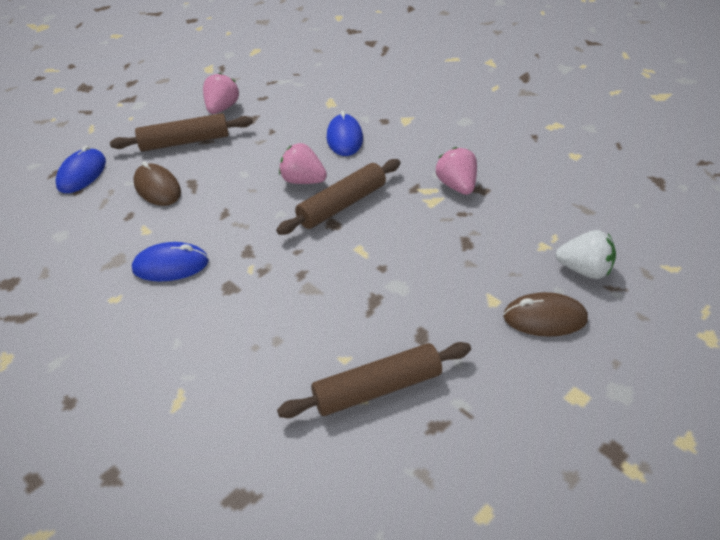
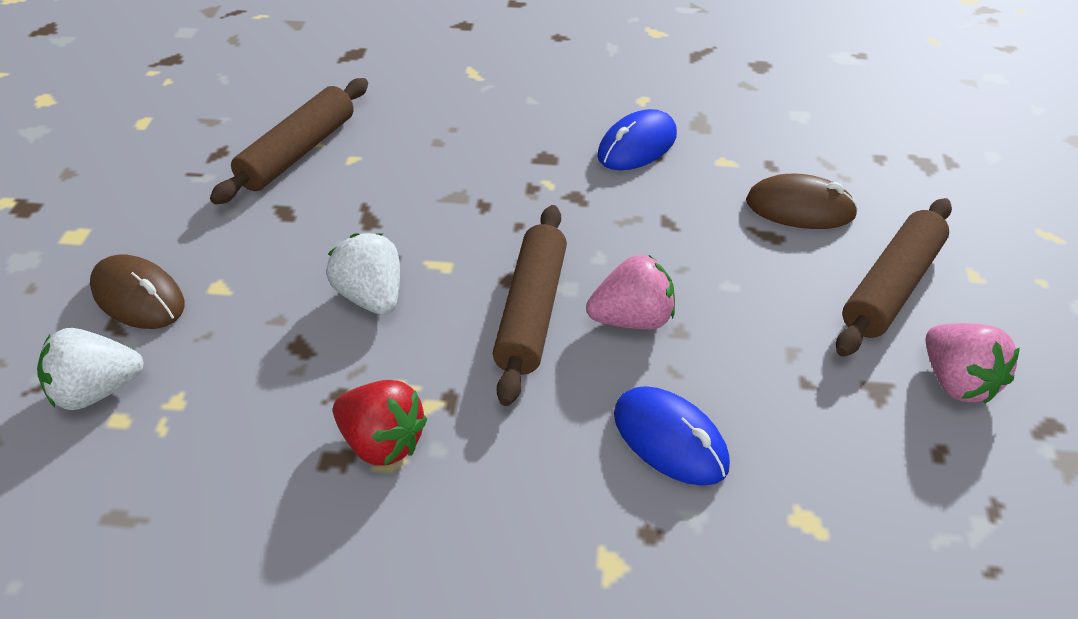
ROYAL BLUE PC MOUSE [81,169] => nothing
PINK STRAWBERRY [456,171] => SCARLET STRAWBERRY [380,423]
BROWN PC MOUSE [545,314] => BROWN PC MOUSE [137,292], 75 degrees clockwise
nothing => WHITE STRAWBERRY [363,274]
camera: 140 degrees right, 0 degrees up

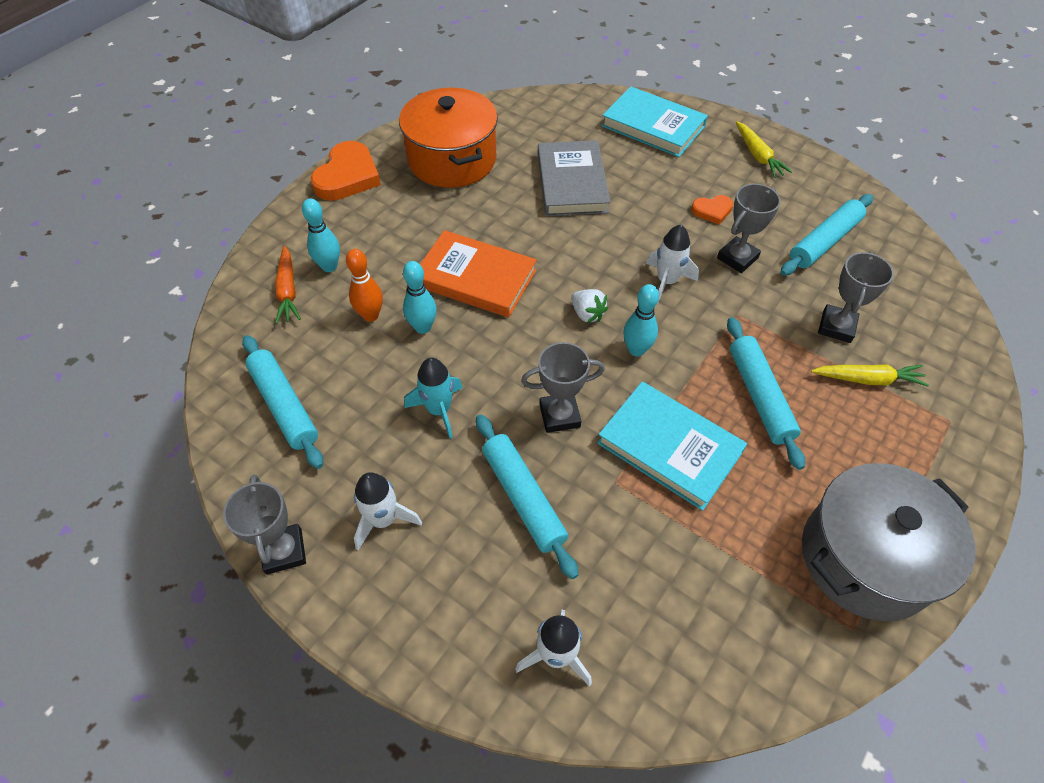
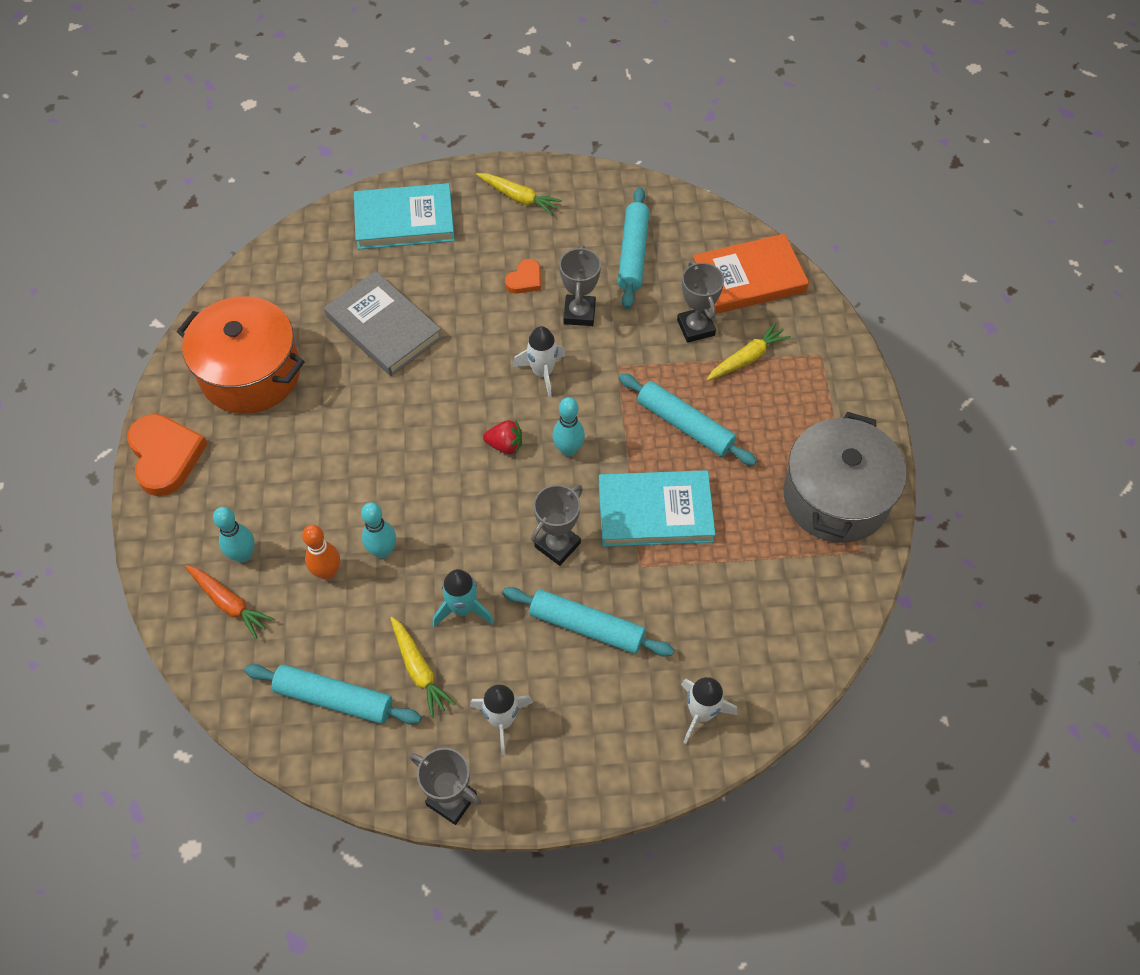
ORANGE BOOK [478,274] => ORANGE BOOK [751,274], relocated
WHITE STRAWBERRY [589,306] => SCARLET STRAWBERRY [502,437]
nothing => GOLDEN TOY CARROT [423,667]
camera: 40 degrees left, 5 degrees up

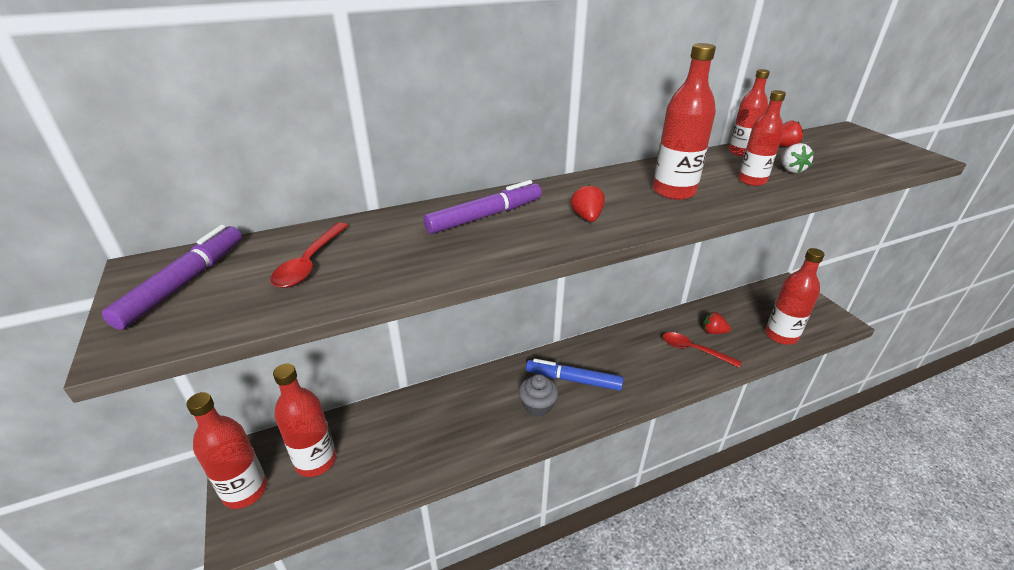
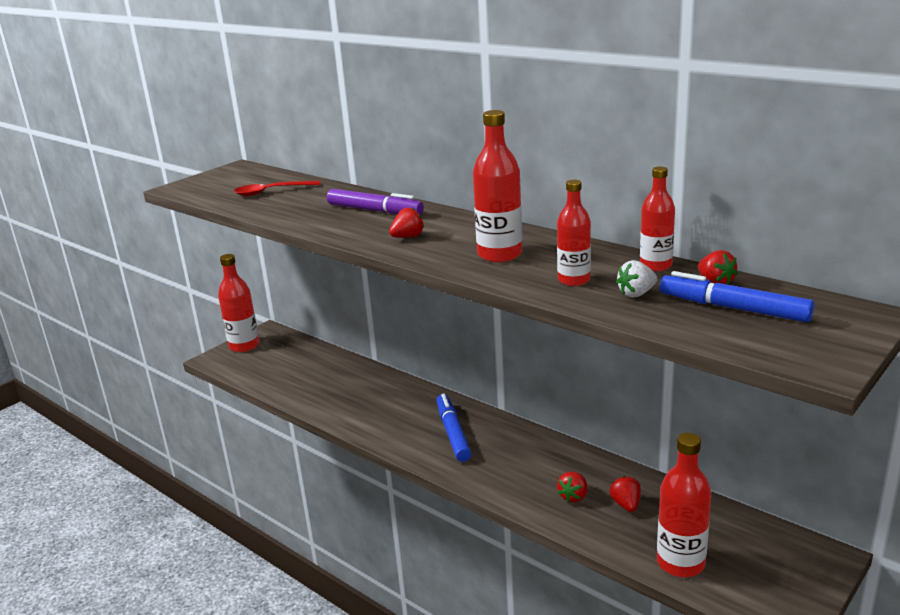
ROYAL PURPLE MARKER [172,277] => nothing
SCARLET TEASPOON [702,350] => SCARLET STRAWBERRY [572,487]
SCARLET BOTTLE [304,420] => nothing
GRAY MUFFIN [538,395] => nothing
nothing => ROYAL BLUE MARKER [737,296]
camera: 65 degrees right, 10 degrees down

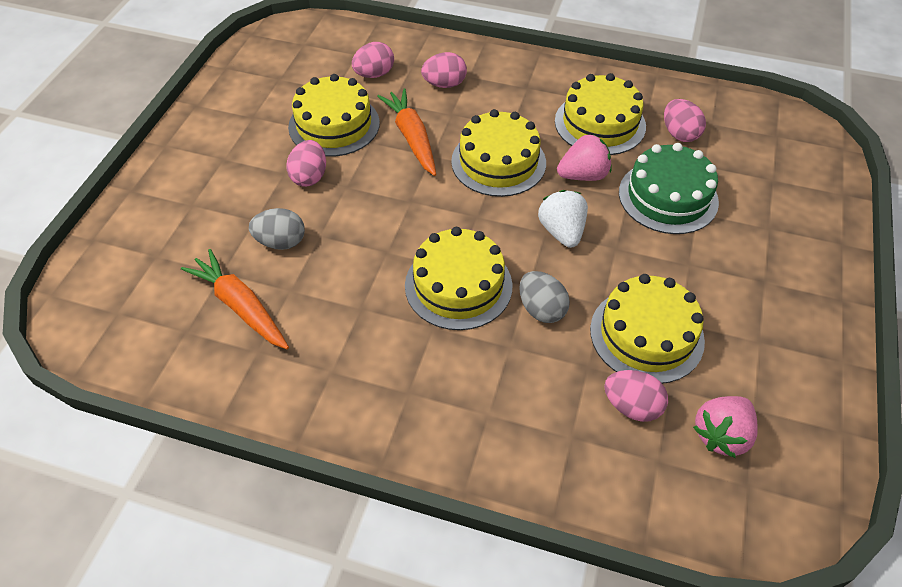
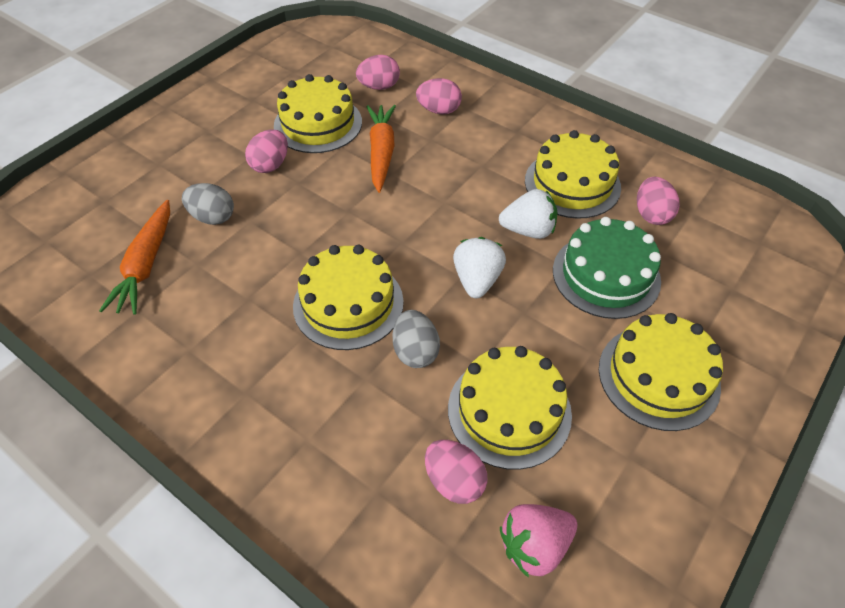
GOLDEN CAKE [498,153] => GOLDEN CAKE [661,372], relocated
PINK STRAWBERRY [584,157] => WHITE STRAWBERRY [528,214]
ORANGE TOY CARROT [235,299] => ORANGE TOY CARROT [134,257], 150 degrees counterclockwise
camera: 20 degrees right, 0 degrees up

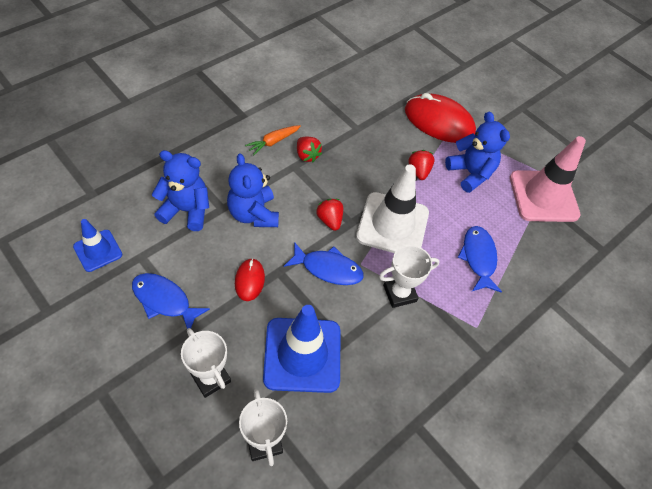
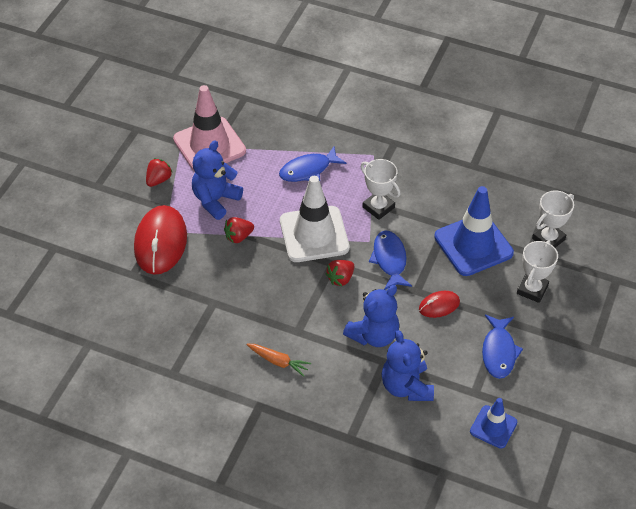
SCARLET STRAWBERRY [309,149] => SCARLET STRAWBERRY [159,172], relocated
camera: 110 degrees left, 5 degrees down

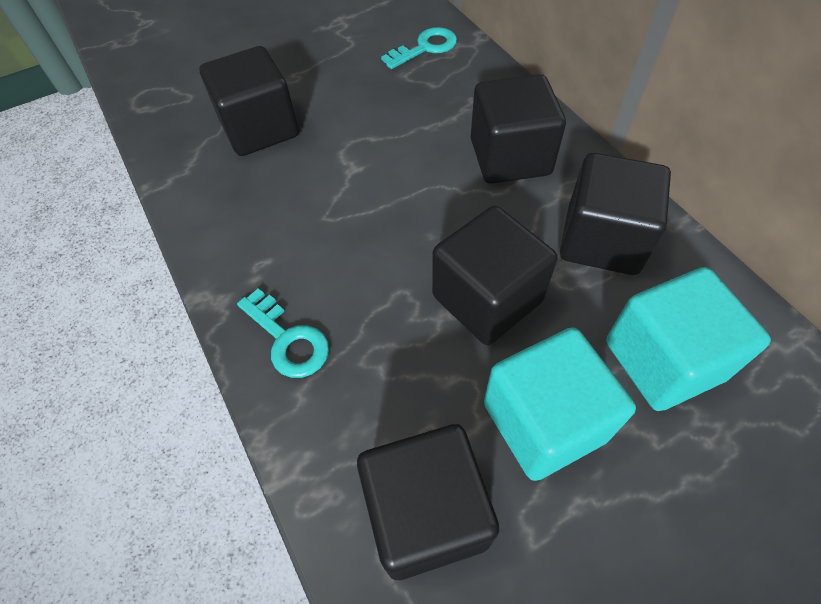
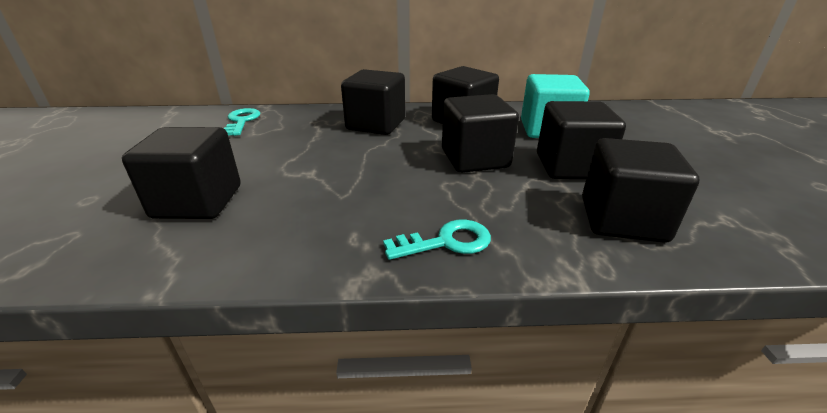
TEAL BLOCK [560,404] => JET-BLACK BLOCK [581,140]
camera: 65 degrees left, 25 degrees down

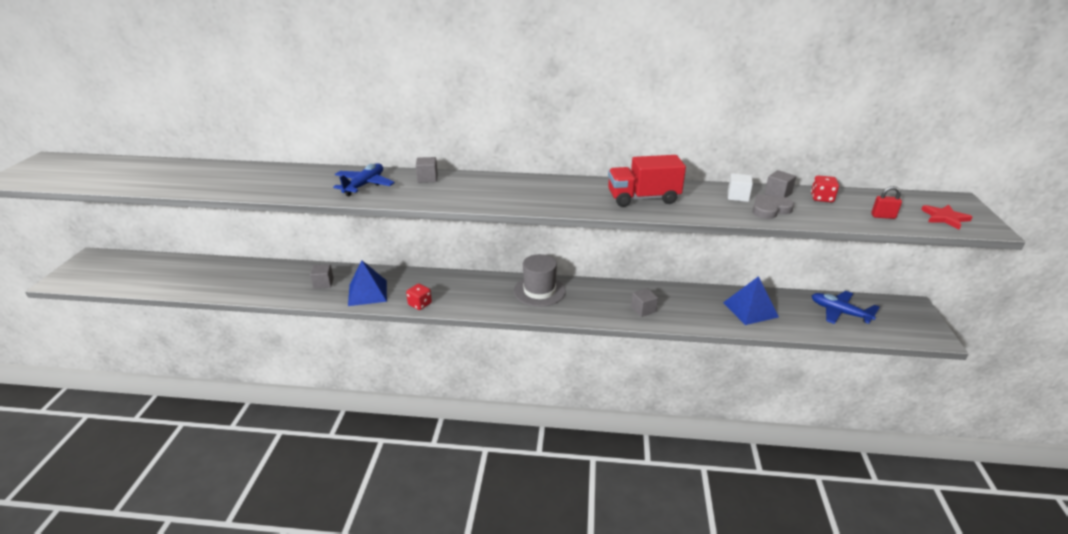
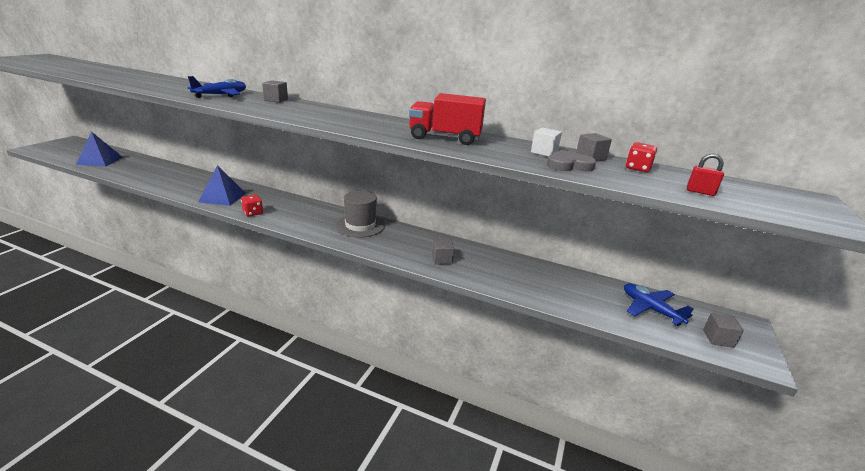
SCARLET STAR SHAPE [946,217] => nothing
GRAY BLOCK [321,276] => GRAY BLOCK [723,330], relocated
ROYAL BLUE SOLID PYRAMID [751,300] => ROYAL BLUE SOLID PYRAMID [99,149], relocated
camera: 15 degrees right, 5 degrees down

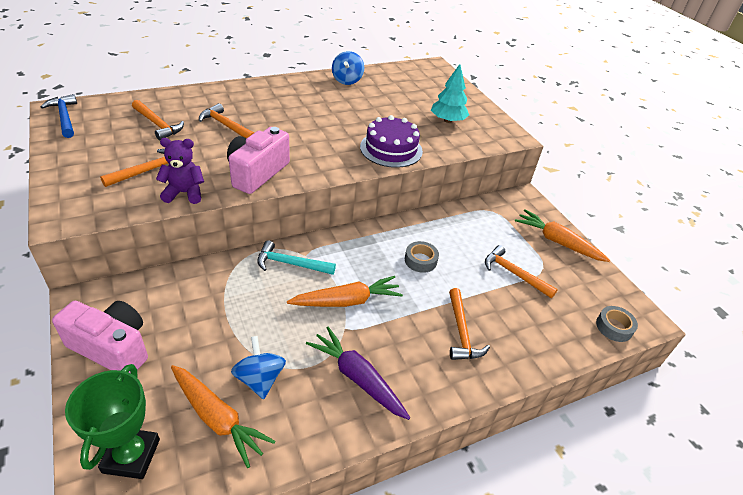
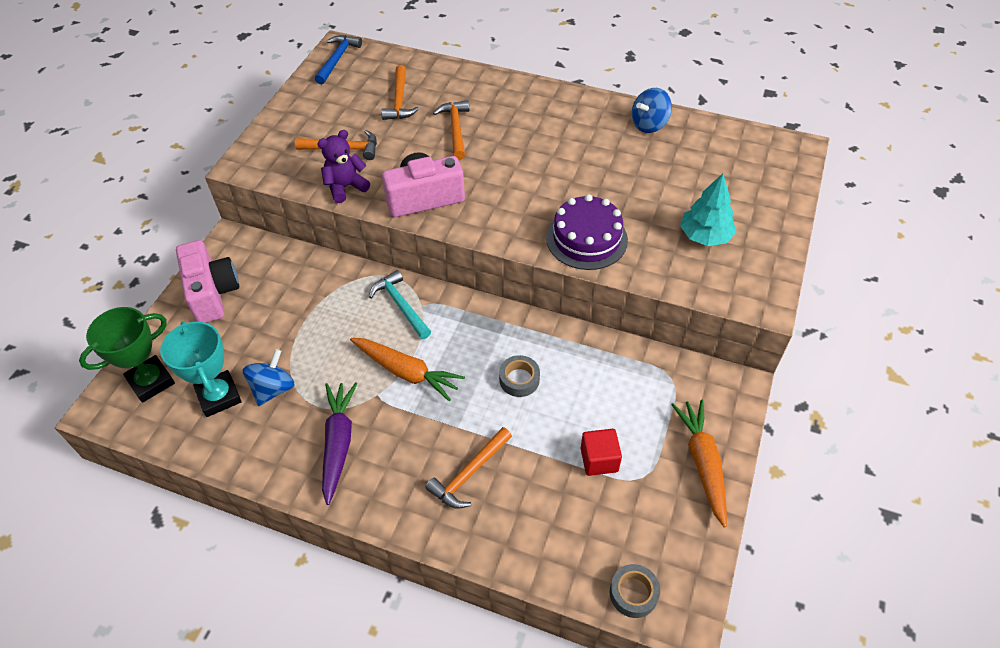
ROYAL PURPLE TEDDY [180,171] => ROYAL PURPLE TEDDY [343,166], 75 degrees counterclockwise
ORANGE HAMMER [521,271] => SCARLET BLOCK [601,452]
ORANGE TOY CARROT [223,416] => TEAL TROPHY [201,369]
camera: 50 degrees right, 10 degrees up

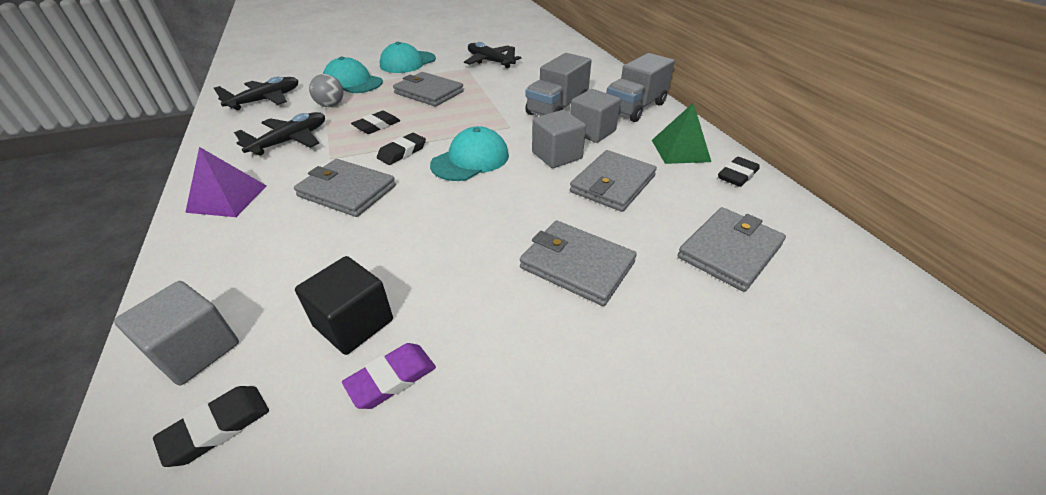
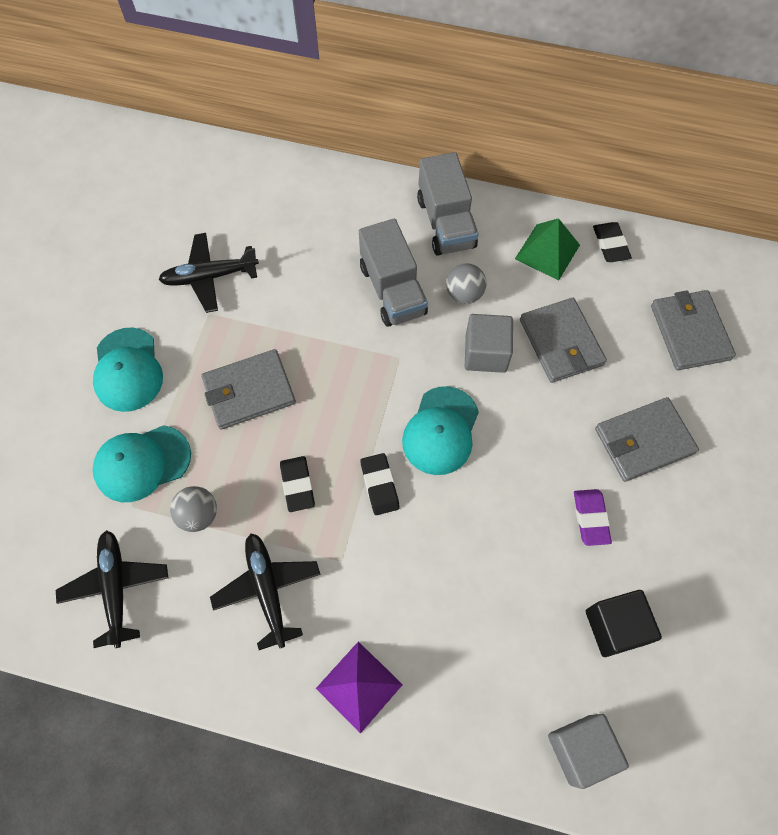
GRAY BLOCK [595,116] => GRAY SPHERE [466,283]
TEAL BASEBALL CAP [469,153] => TEAL BASEBALL CAP [440,430], 150 degrees counterclockwise
GRAY WALLET [345,188] => nothing
ROYAL PURPLE GUM ERASER [389,376] => ROYAL PURPLE GUM ERASER [593,517], relocated
JET-BLACK GUM ERASER [211,426] => nothing
camera: 55 degrees left, 25 degrees up

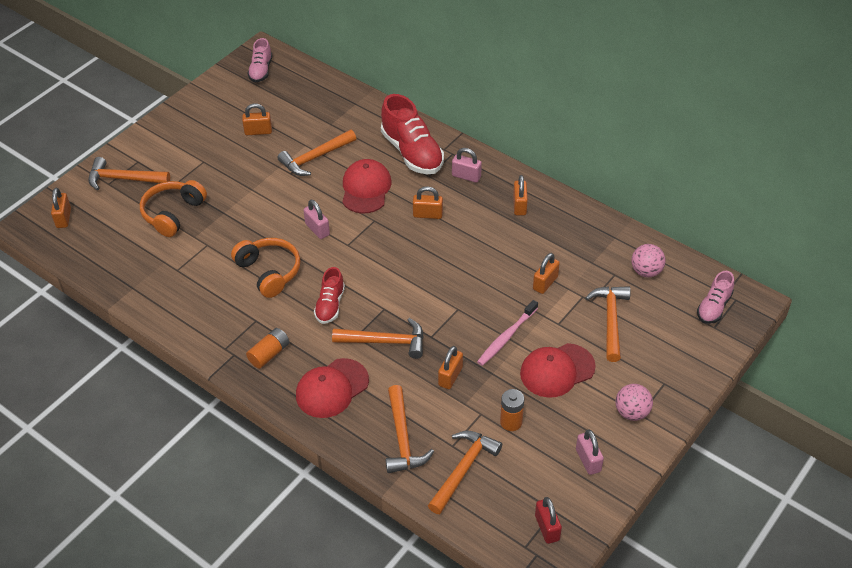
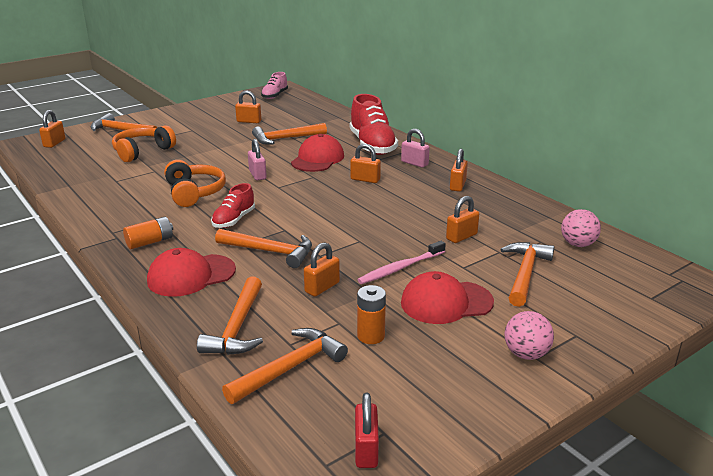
PINK LACE-UP SHOE [715,297] => nothing
PINK SMALL LOCK [590,452] => nothing
camera: 15 degrees right, 20 degrees down

